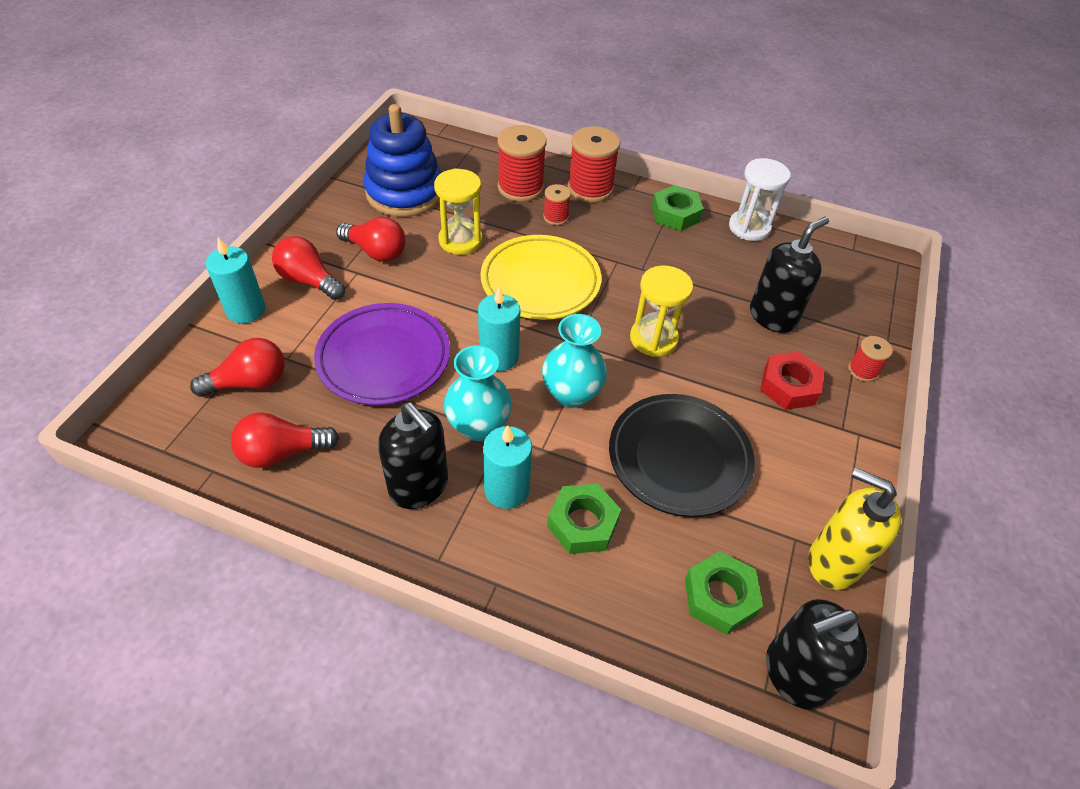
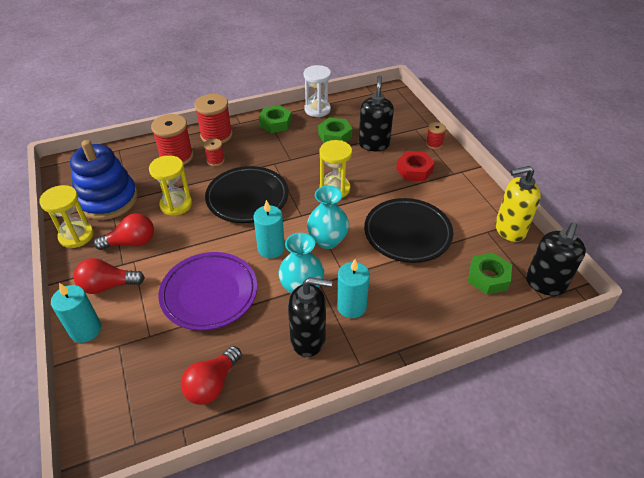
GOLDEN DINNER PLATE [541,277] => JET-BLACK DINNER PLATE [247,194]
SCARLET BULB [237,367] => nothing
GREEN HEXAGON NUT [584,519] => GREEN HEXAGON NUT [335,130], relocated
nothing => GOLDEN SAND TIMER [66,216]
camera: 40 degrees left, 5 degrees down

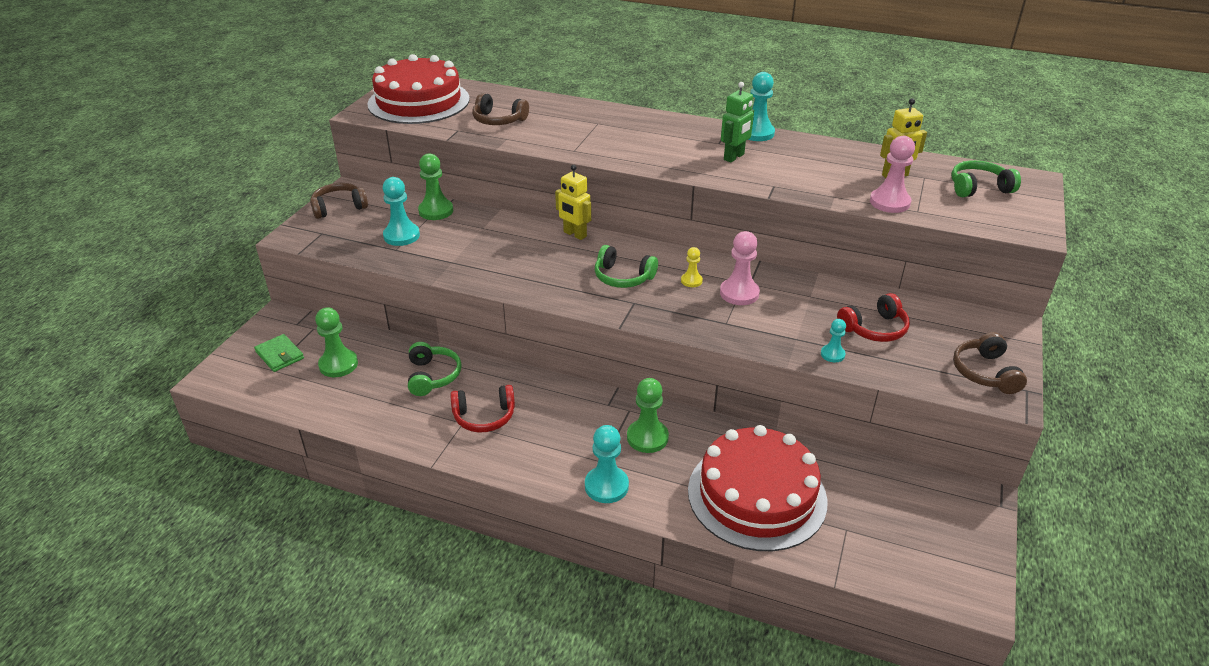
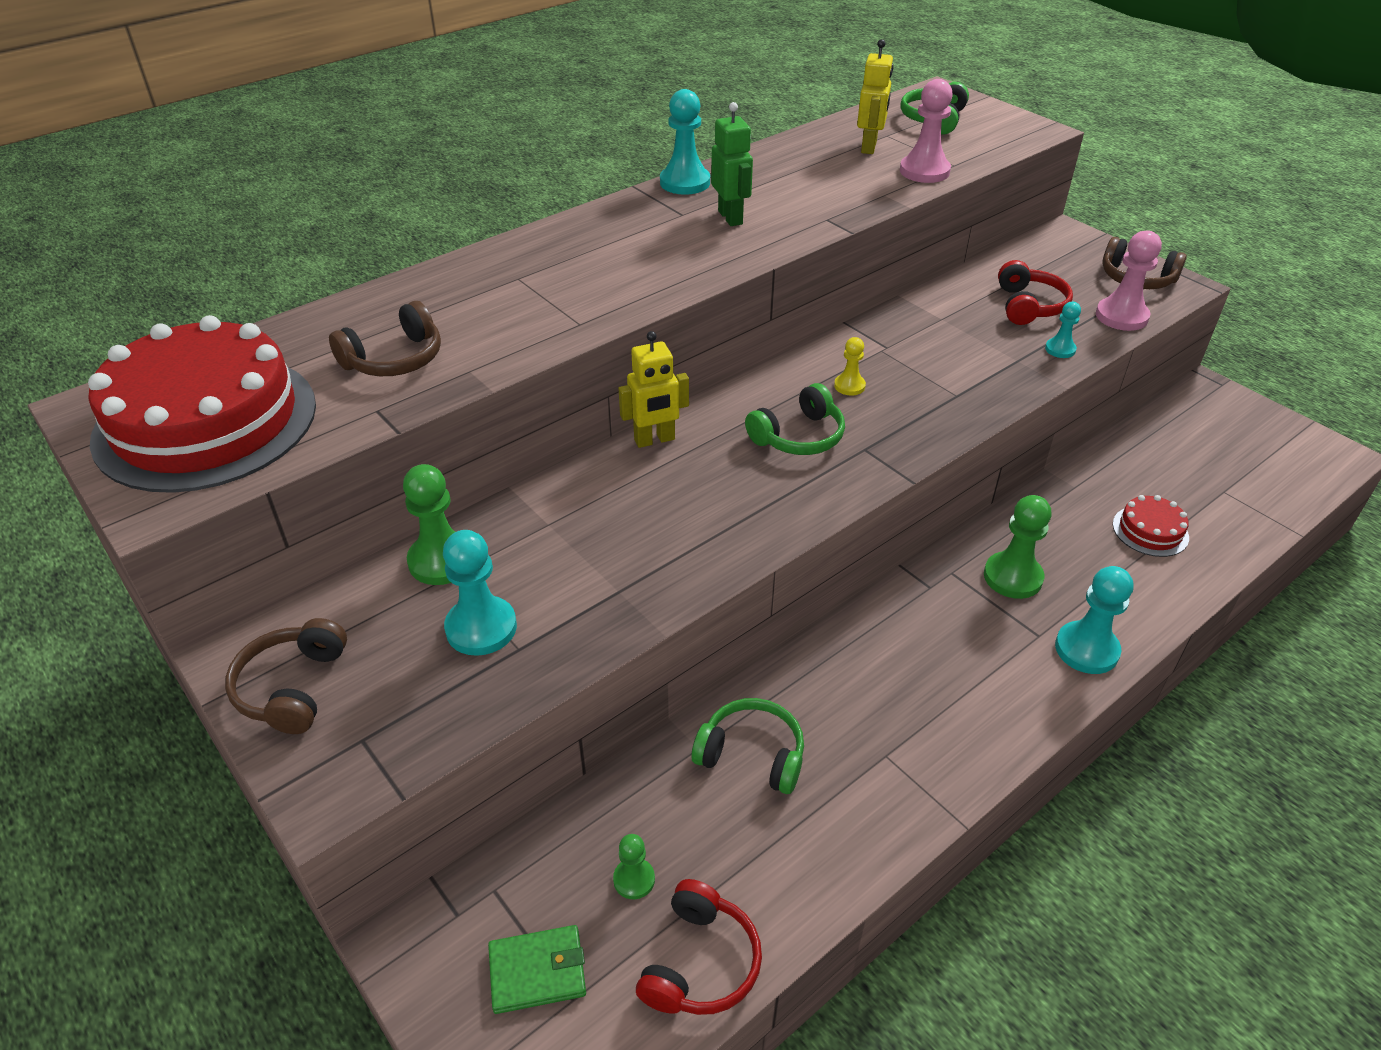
PINK CHESS PAWN [740,268] => PINK CHESS PAWN [1129,280], relocated
GREEN CHESS PAWN [336,342] => GREEN CHESS PAWN [634,866], x0.56
SCARLET OVER-EAR HEADPHONES [482,408] => SCARLET OVER-EAR HEADPHONES [699,947], relocated
SCARLET CAKE [757,488] => SCARLET CAKE [1151,526], x0.43
camera: 60 degrees left, 5 degrees up

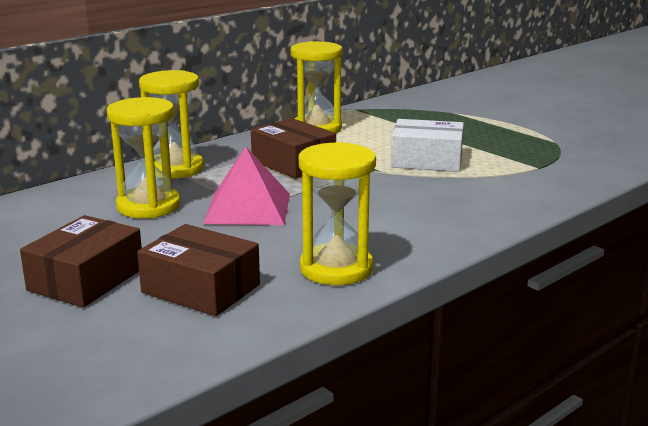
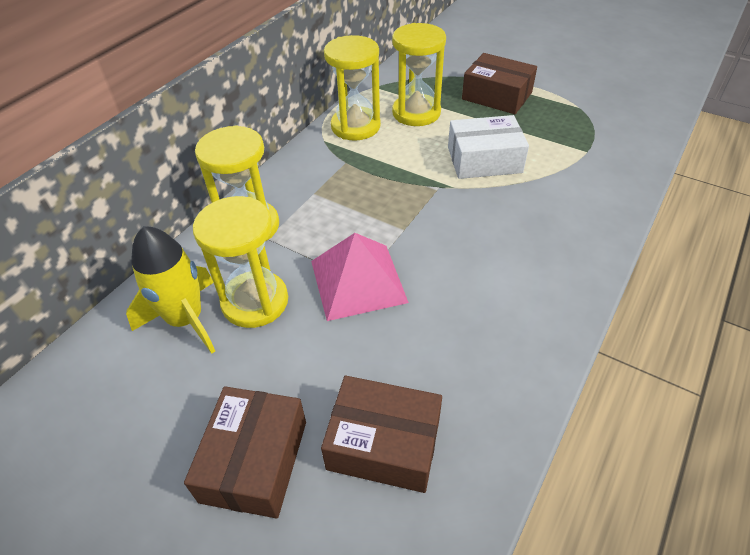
BROWN PARCEL [293,148] => BROWN PARCEL [499,83], relocated
GOLDEN SAND TIMER [337,213] => GOLDEN SAND TIMER [419,74], relocated
nothing => GOLDEN SPACESHIP [170,290]
camera: 15 degrees left, 25 degrees up

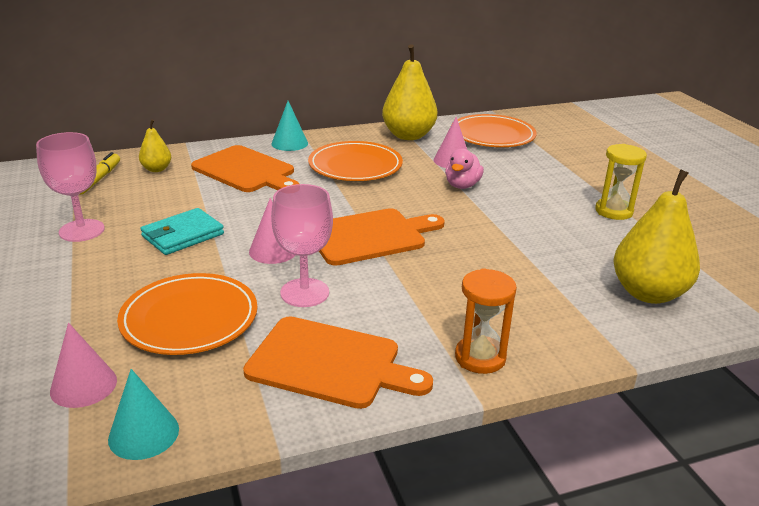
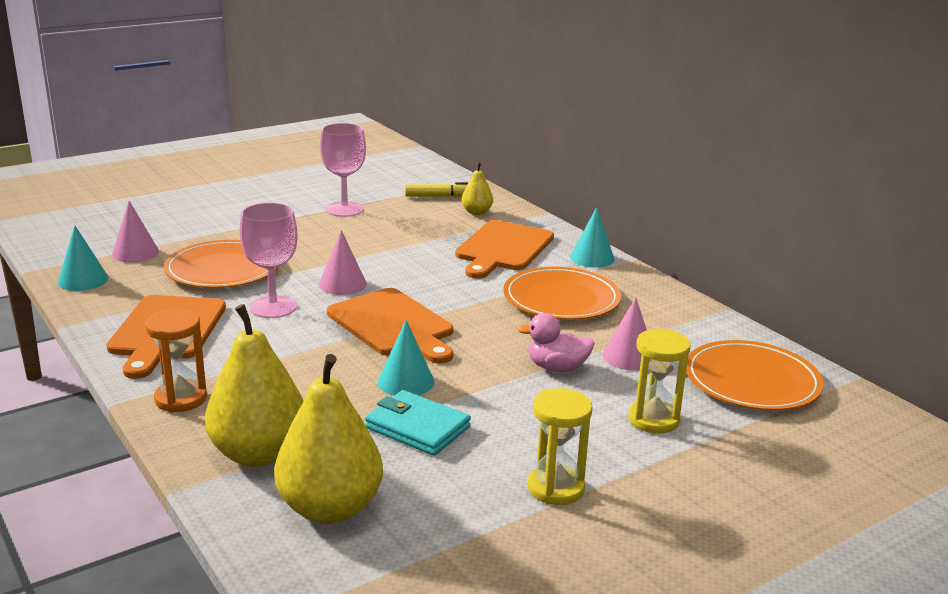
GOLDEN PEAR [409,92] => GOLDEN PEAR [254,385], relocated
TEAL WALLET [182,231] => TEAL WALLET [418,423], relocated
nothing => TEAL CONE [406,357]
nothing => GOLDEN SAND TIMER [659,380]
camera: 75 degrees right, 5 degrees down

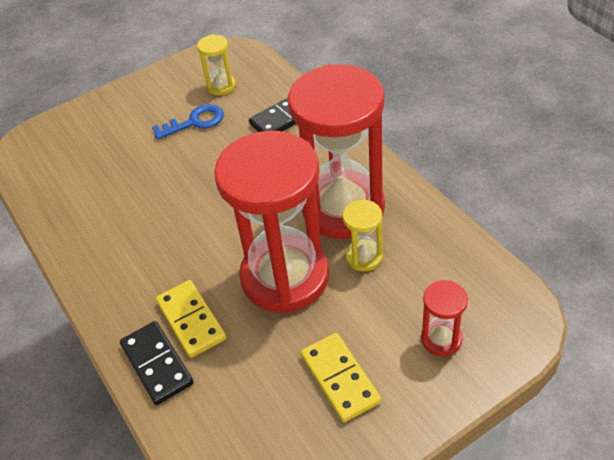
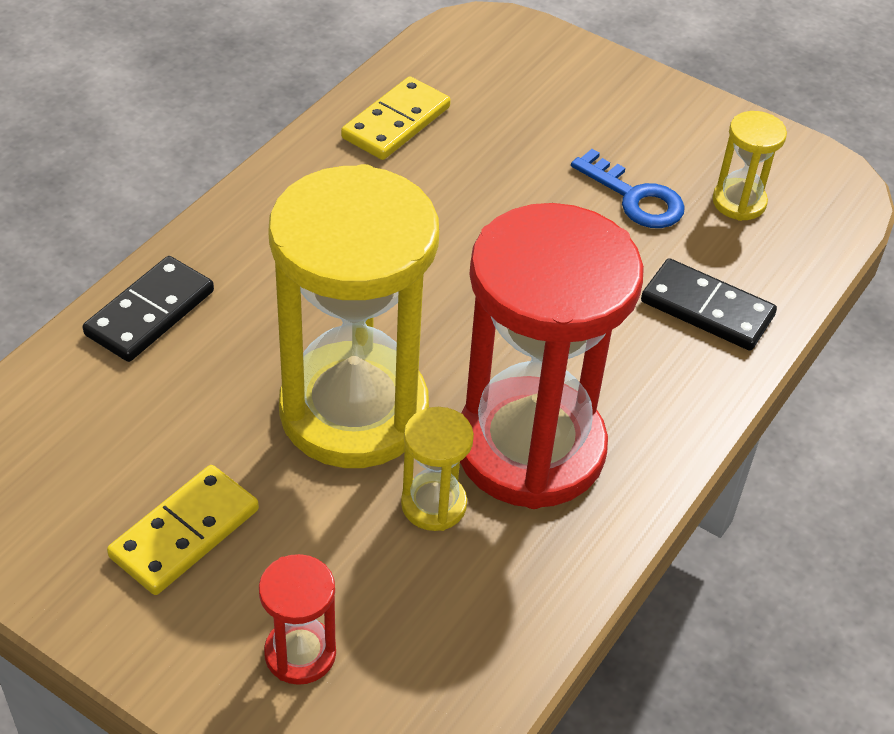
SCARLET SAND TIMER [271,222] => GOLDEN SAND TIMER [353,316]
GOLDEN DOMINO PIECE [191,319] => GOLDEN DOMINO PIECE [396,118], relocated
camera: 60 degrees right, 0 degrees up

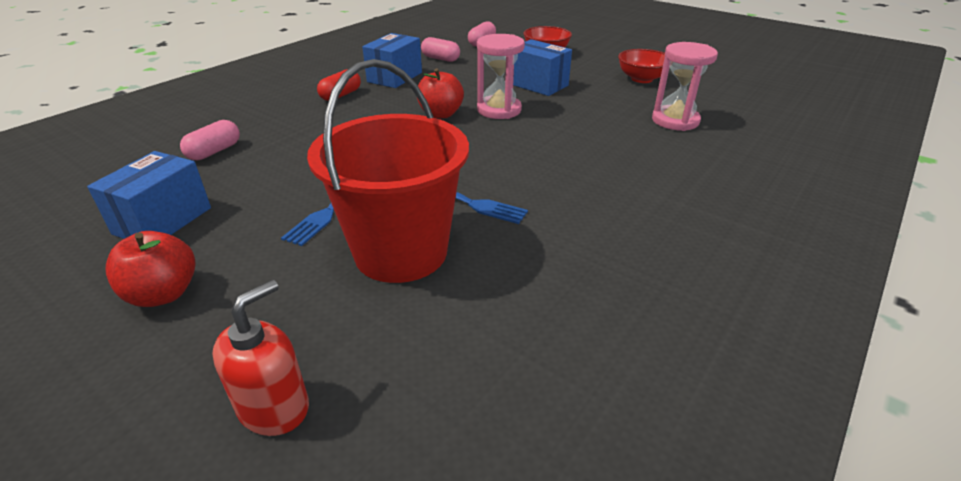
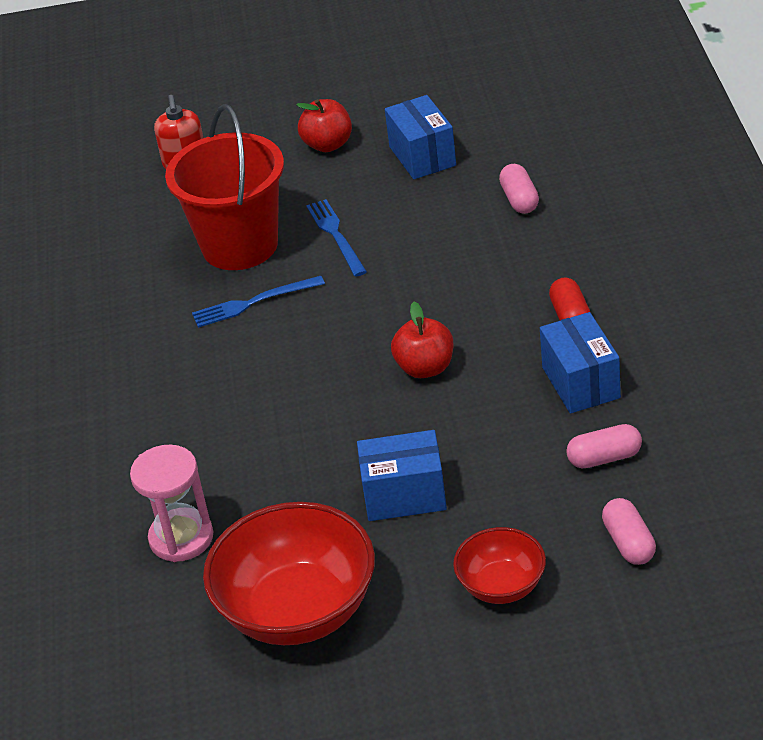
PINK SAND TIMER [501,76] => nothing
SCARLET SERVING BOWL [644,66] => SCARLET SERVING BOWL [289,573], x1.86
camera: 140 degrees right, 5 degrees up

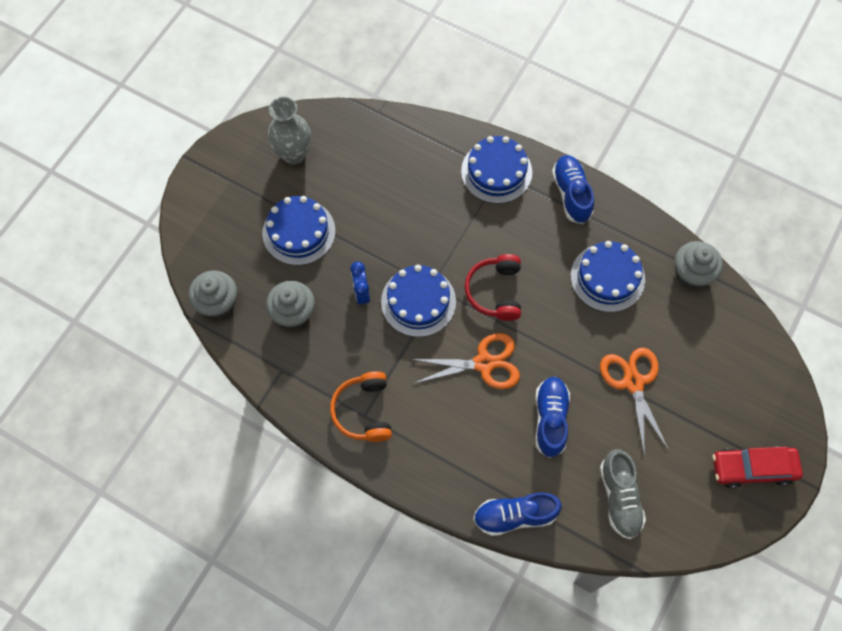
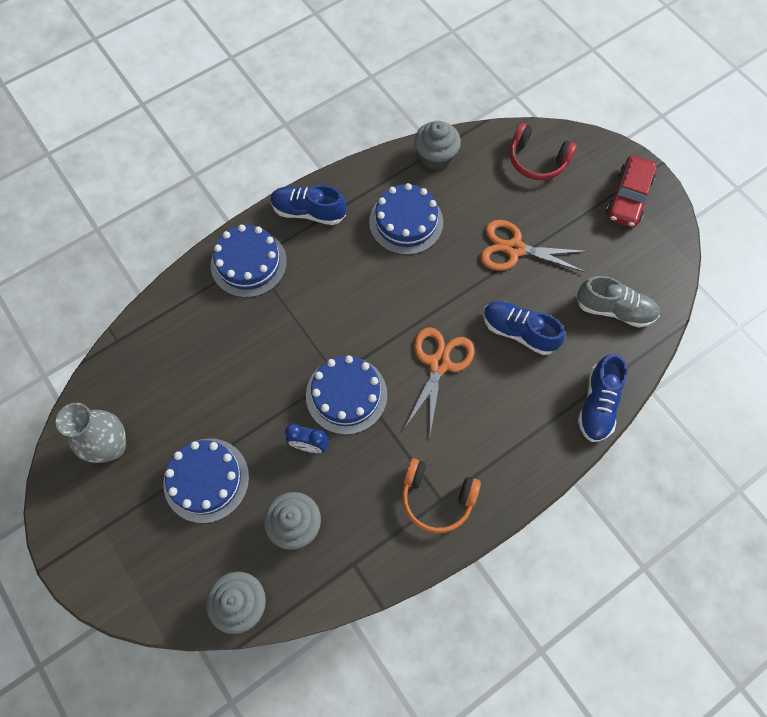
SCARLET OVER-EAR HEADPHONES [493,287] => SCARLET OVER-EAR HEADPHONES [543,151], relocated
camera: 65 degrees left, 0 degrees up

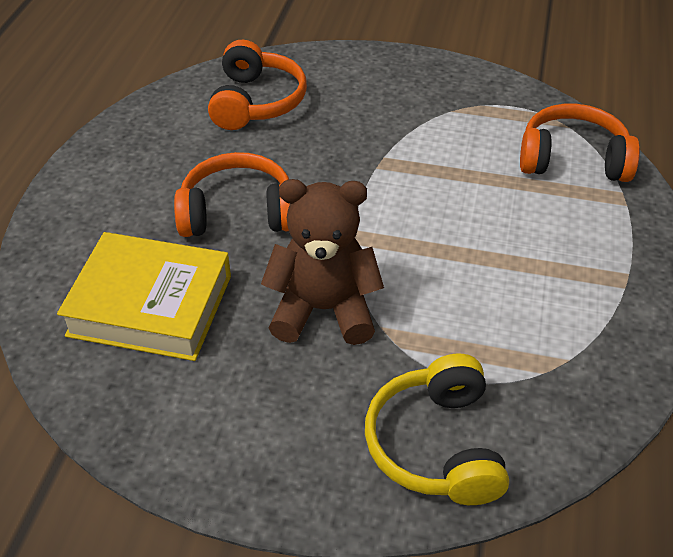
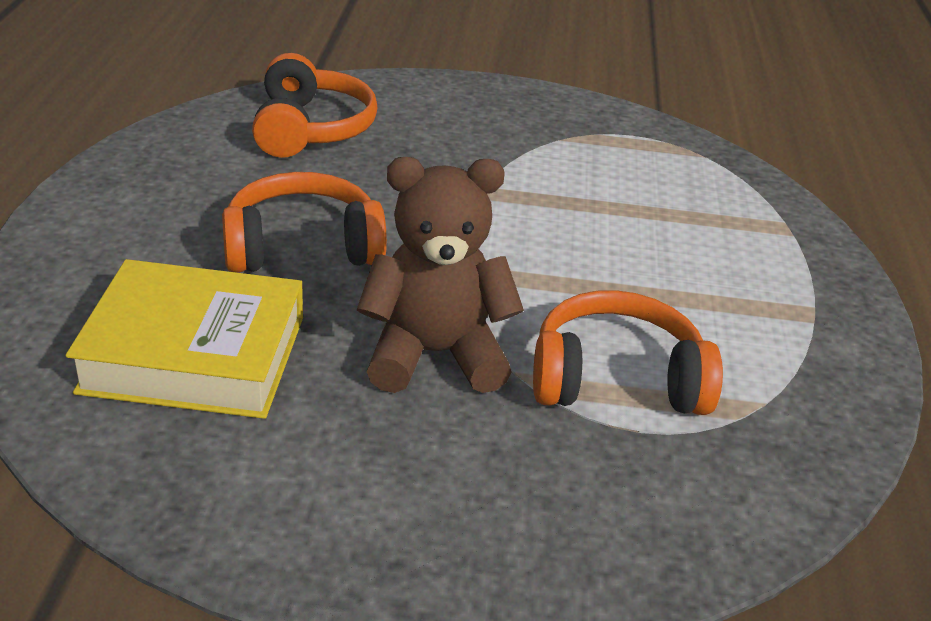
ORANGE OVER-EAR HEADPHONES [580,143] => ORANGE OVER-EAR HEADPHONES [628,352], relocated
GOLDEN OVER-EAR HEADPHONES [437,429] => nothing
camera: 10 degrees left, 10 degrees down

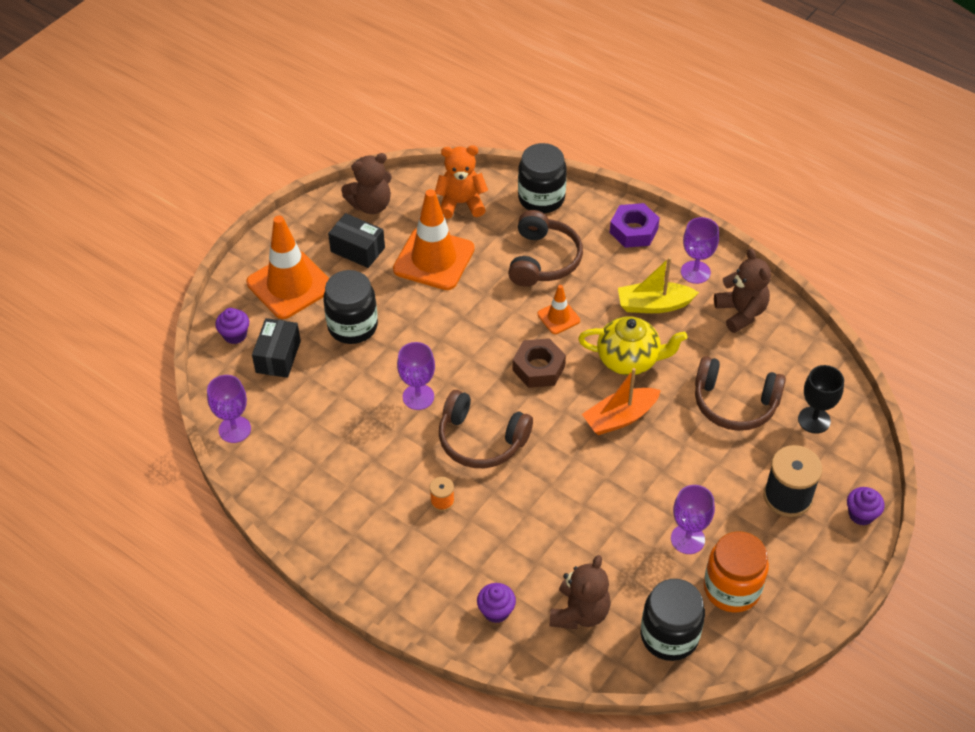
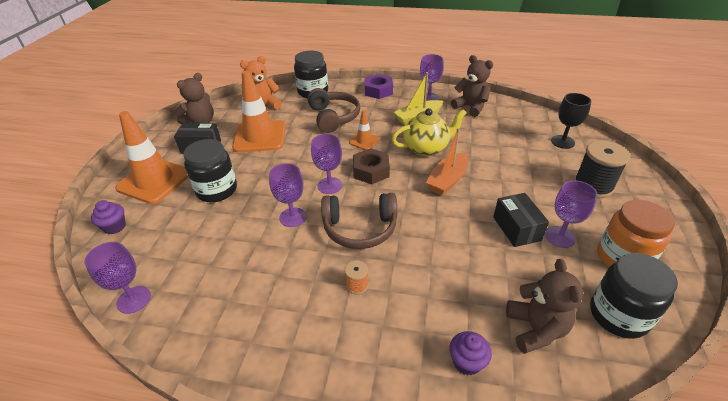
JET-BLACK PARCEL [276,348] => JET-BLACK PARCEL [521,220], relocated
BROWN OVER-EAR HEADPHONES [740,393] => nothing
ROYAL PURPLE MUFFIN [866,506] => nothing
nothing => ROYAL PURPLE GOBLET [326,164]
camera: 25 degrees left, 10 degrees down

